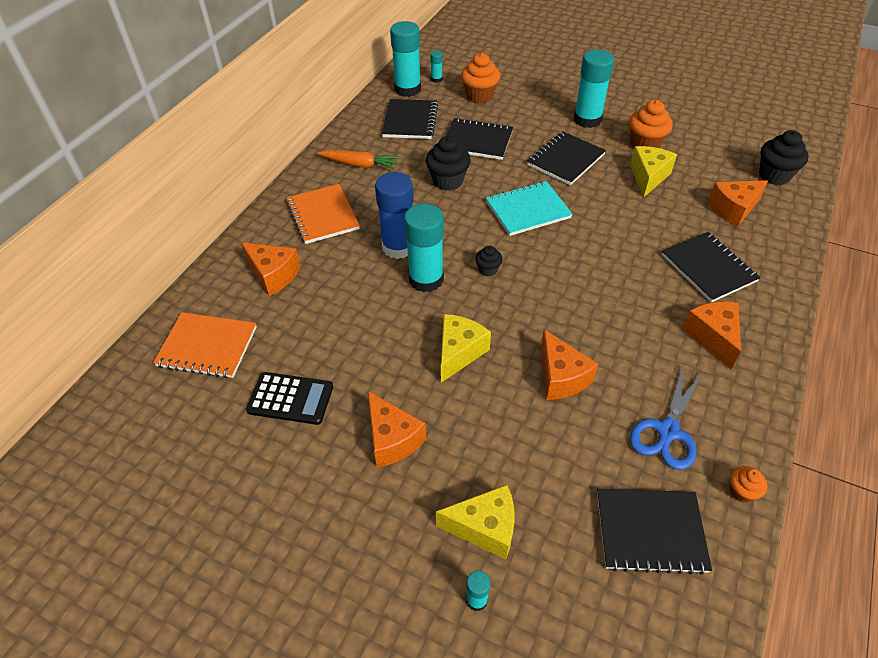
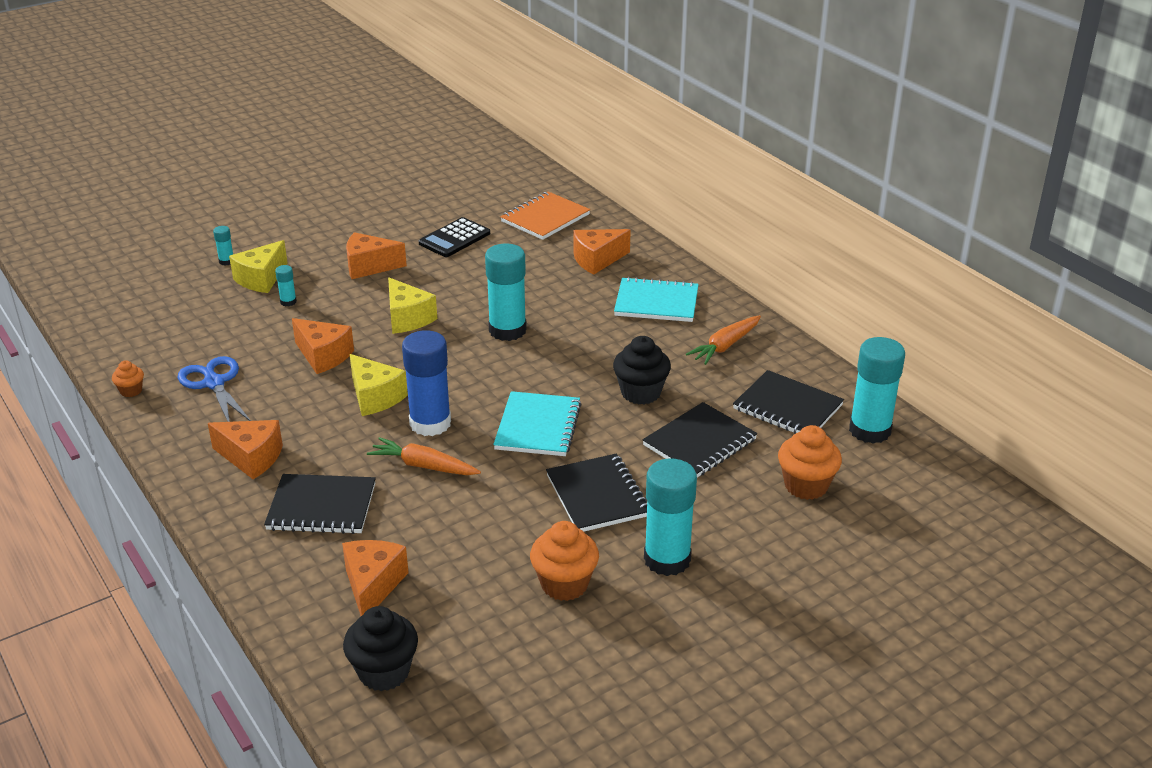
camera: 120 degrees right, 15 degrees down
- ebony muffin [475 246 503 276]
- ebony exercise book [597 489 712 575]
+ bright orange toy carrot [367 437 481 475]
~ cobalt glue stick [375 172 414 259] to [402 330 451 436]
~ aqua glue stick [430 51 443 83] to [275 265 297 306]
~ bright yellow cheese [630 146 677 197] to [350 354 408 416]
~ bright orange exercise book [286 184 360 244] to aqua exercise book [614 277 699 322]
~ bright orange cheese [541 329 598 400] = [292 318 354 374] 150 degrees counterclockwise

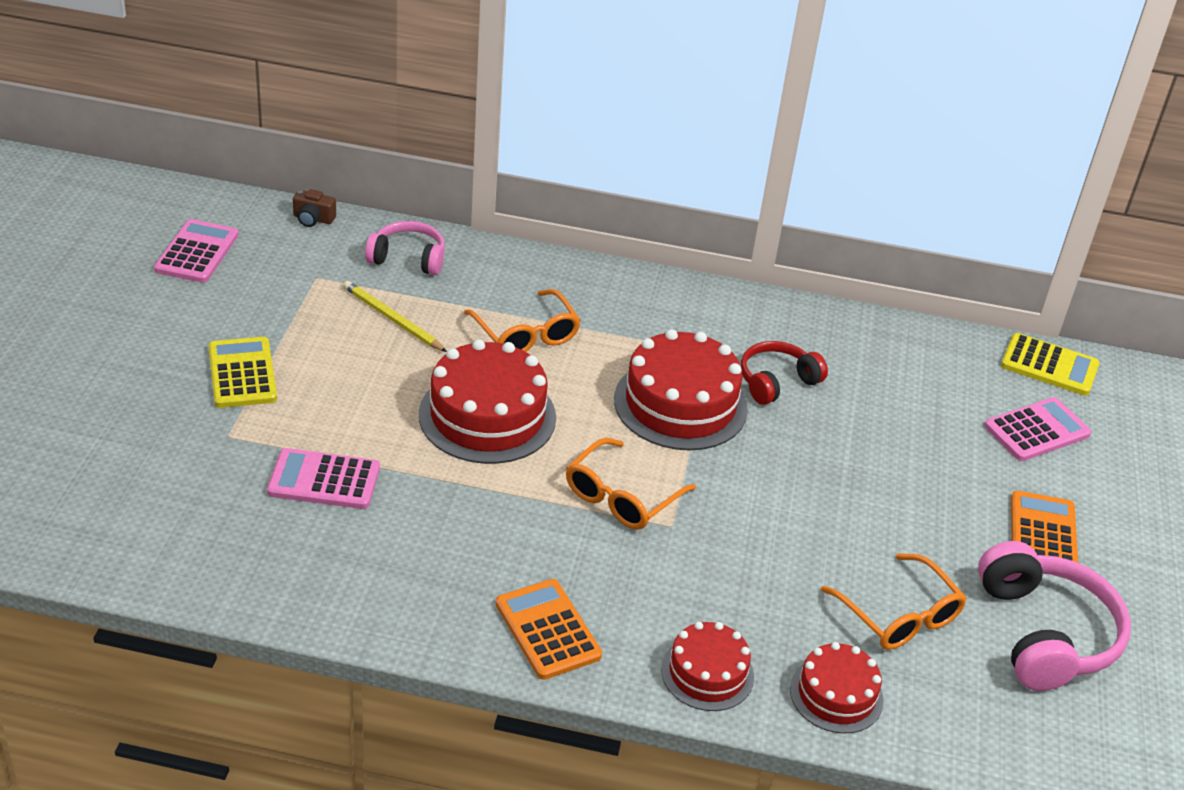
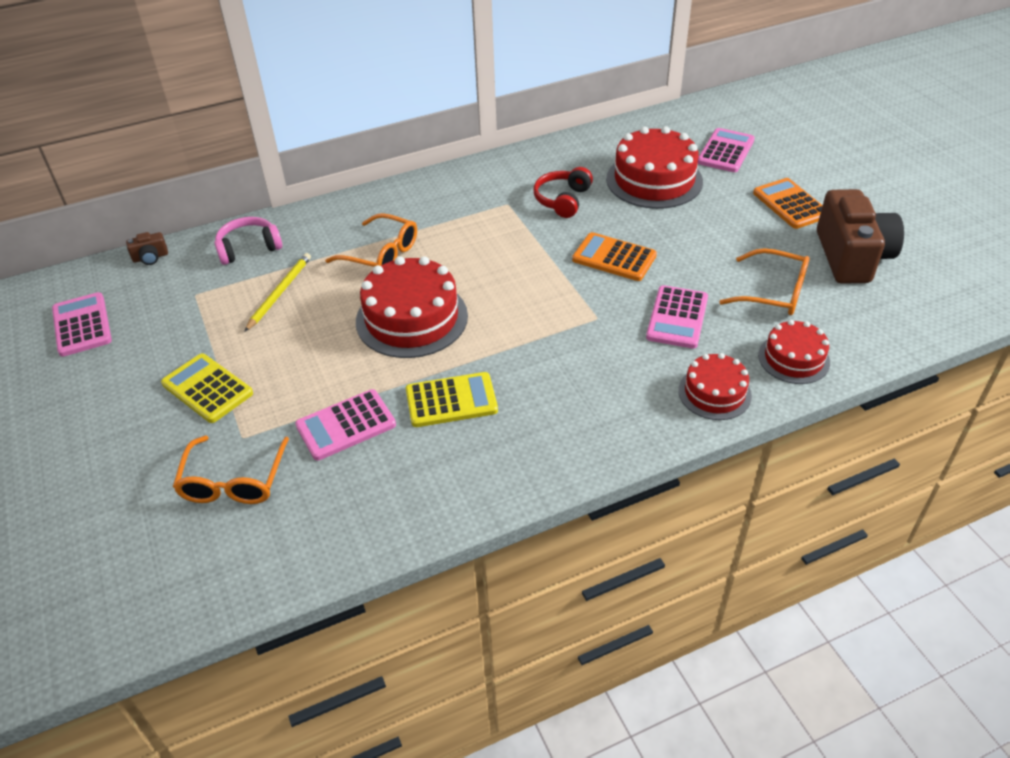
camera: 30 degrees left, 5 degrees up
+ rose-pink pocket calculator [646 285 708 349]
~ bright orange pocket calculator [496 579 602 680] to [572 232 657 281]
~ bright orange spectacles [566 438 696 530] to [173 436 289 504]
~ red layer cake [614 329 748 450] to [606 126 703 209]
~ bright yellow pocket calculator [1001 333 1100 396] to [406 372 498 427]
~ rose-pink headset [978 541 1131 691] to brown photo camera [817 189 904 284]
~ bright yellow wooden pencil [343 281 447 352] = [244 253 311 332] 105 degrees clockwise

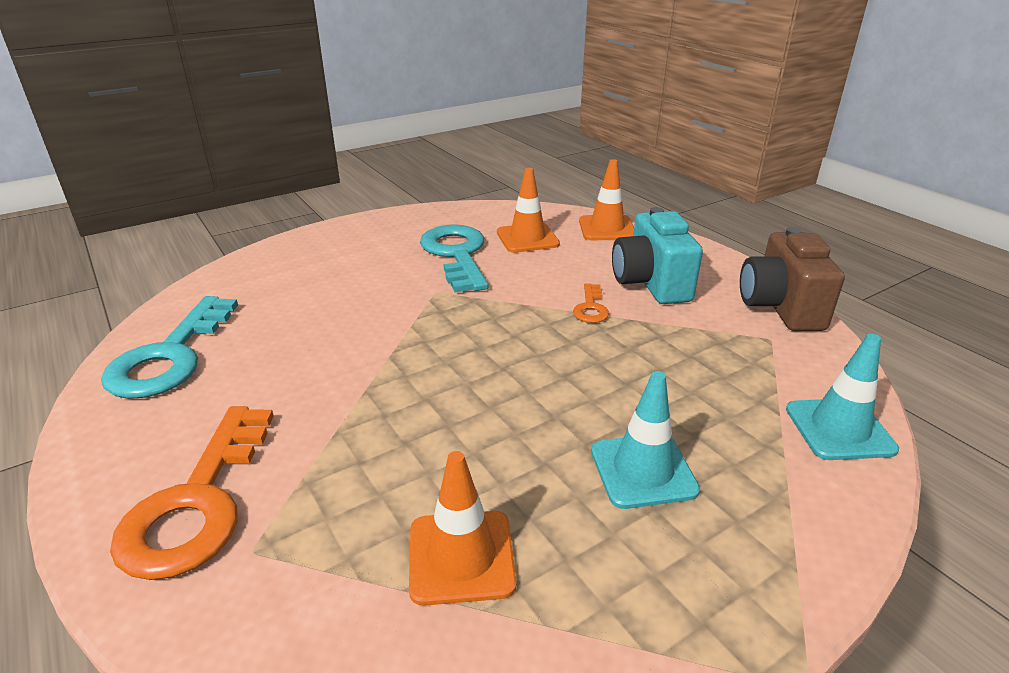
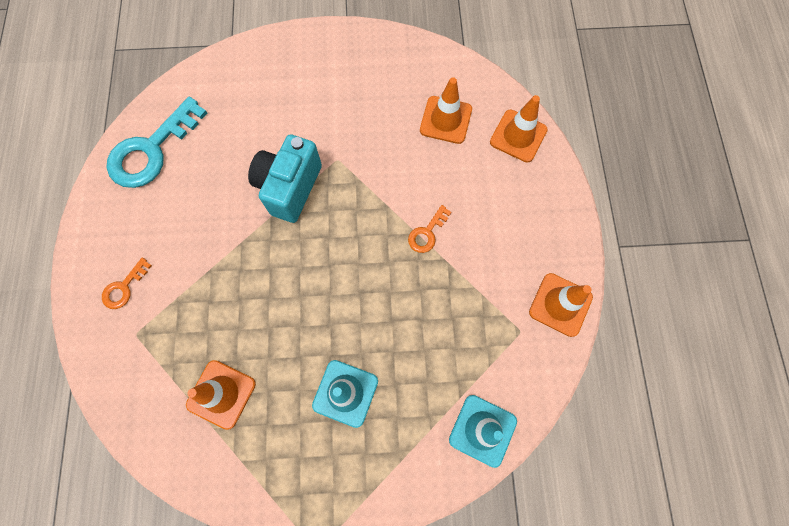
camera: 30 degrees right, 40 degrees up
- aqua latchkey [420 224 488 292]
~ aqua photo camera [612 207 703 304] to [248 134 322 223]
~ brown photo camera [740 227 845 331] to bright orange safety cone [529 273 593 337]
~ bright orange latchkey [110 406 274 580] = [102 258 152 309] x0.47

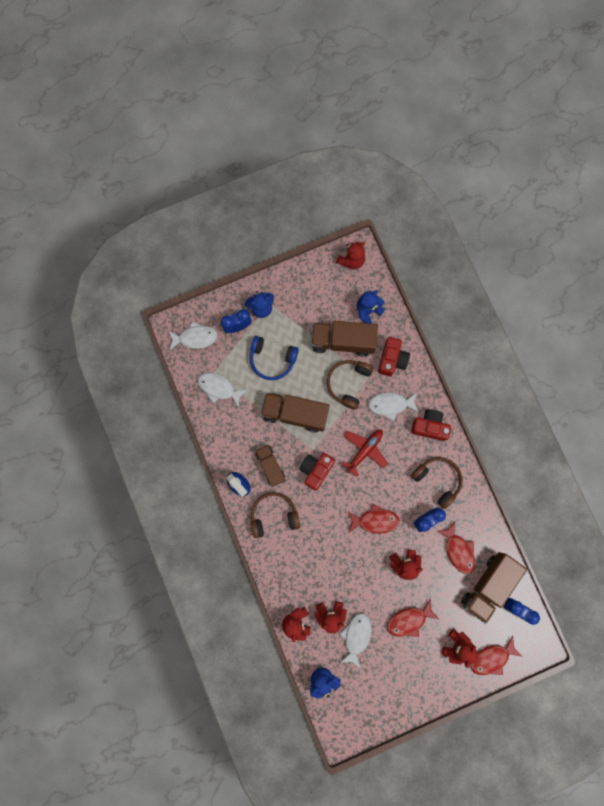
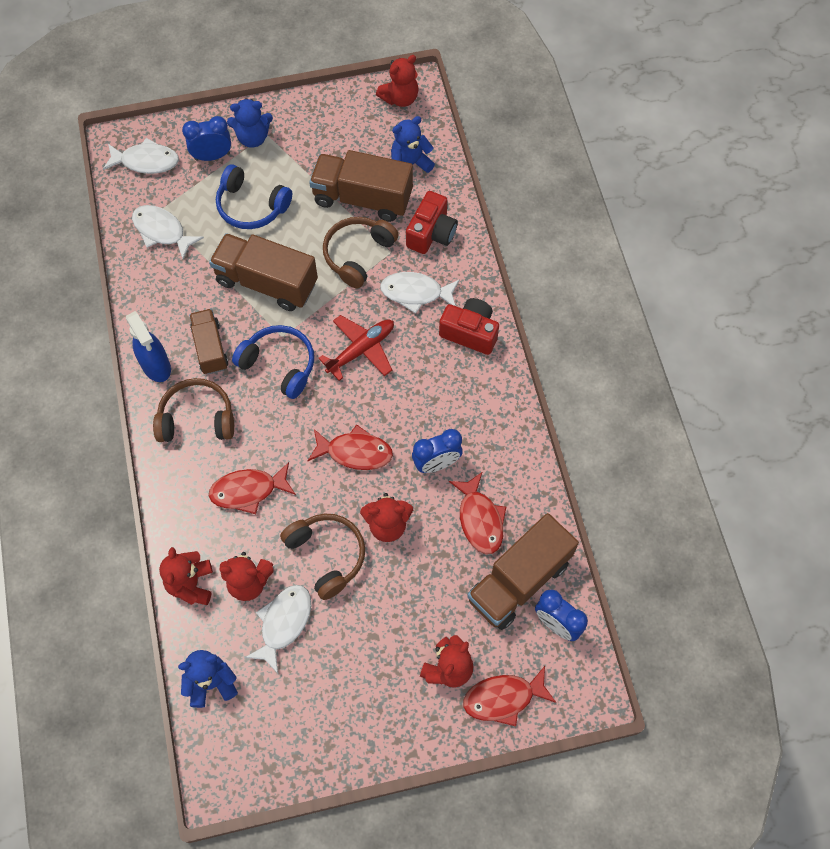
camera: 10 degrees right, 15 degrees down
~ red toy fish [387 599 439 637] to [209 462 296 514]
~ brown headset [411 457 463 509] to [280 514 365 600]
~ red photo camera [299 453 335 491] to cobalt headset [232 325 314 399]

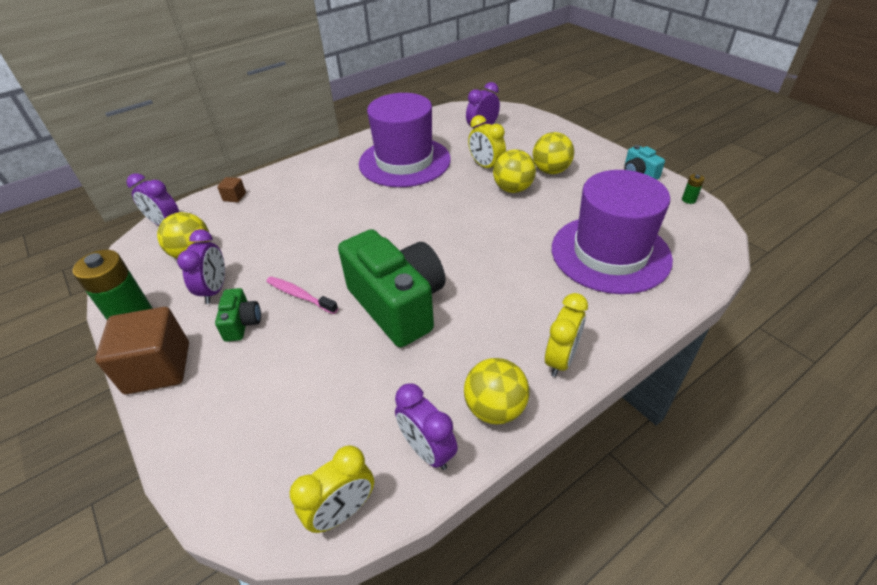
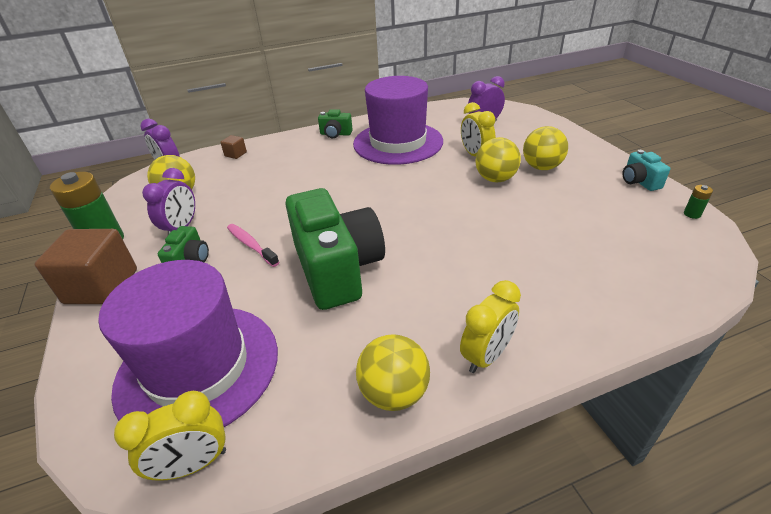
camera: 15 degrees right, 5 degrees down
- royal purple clock [395 383 458 470]
+ green photo camera [318 109 353 138]
~ royal purple tall hat [552 170 673 294] to [98 260 278 427]

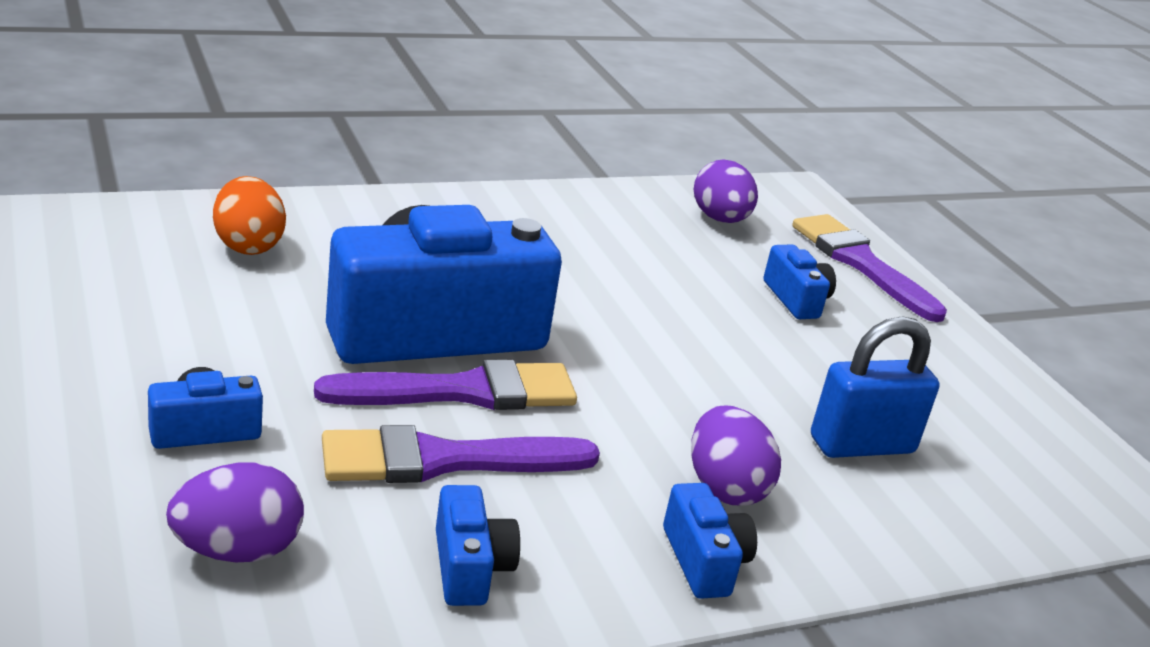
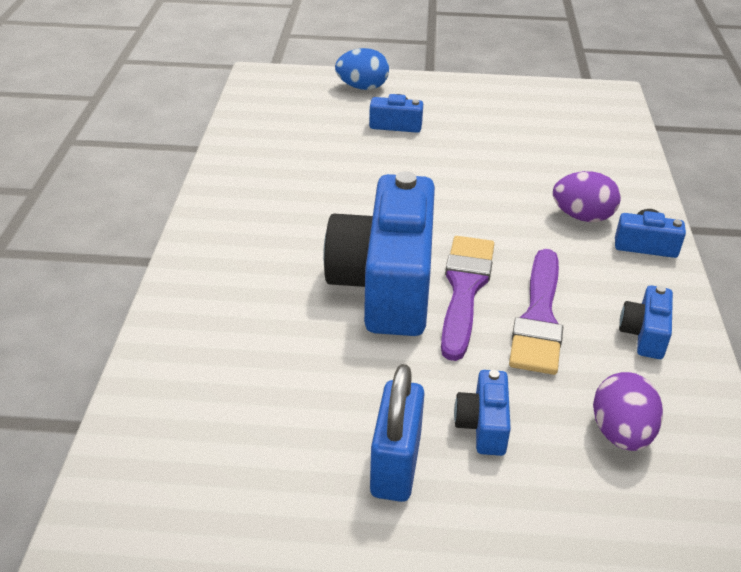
camera: 60 degrees left, 10 degrees up
- bright orange egg shape [213 176 286 255]
- royal purple egg shape [694 159 758 223]
~ cobalt lock [811 316 939 458] to [370 364 425 502]
~ royal purple paint brush [792 214 947 322] to cobalt egg shape [335 48 389 90]
~ cobalt photo camera [436 485 520 606] = [619 285 673 359] 90 degrees counterclockwise

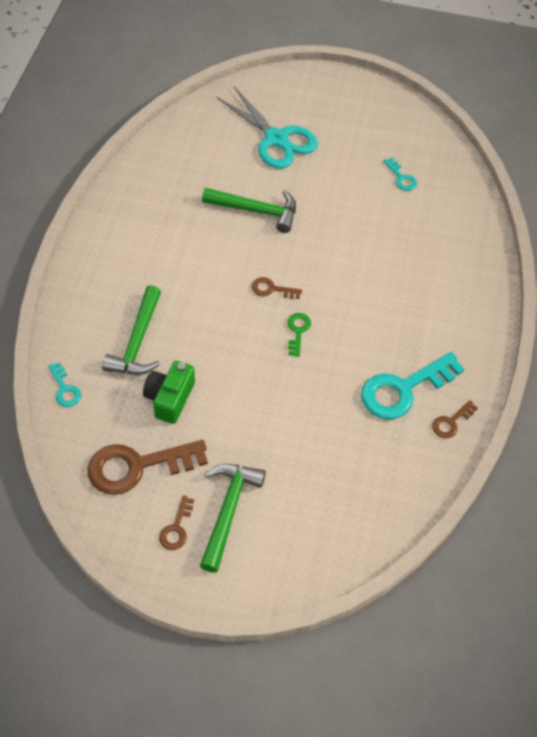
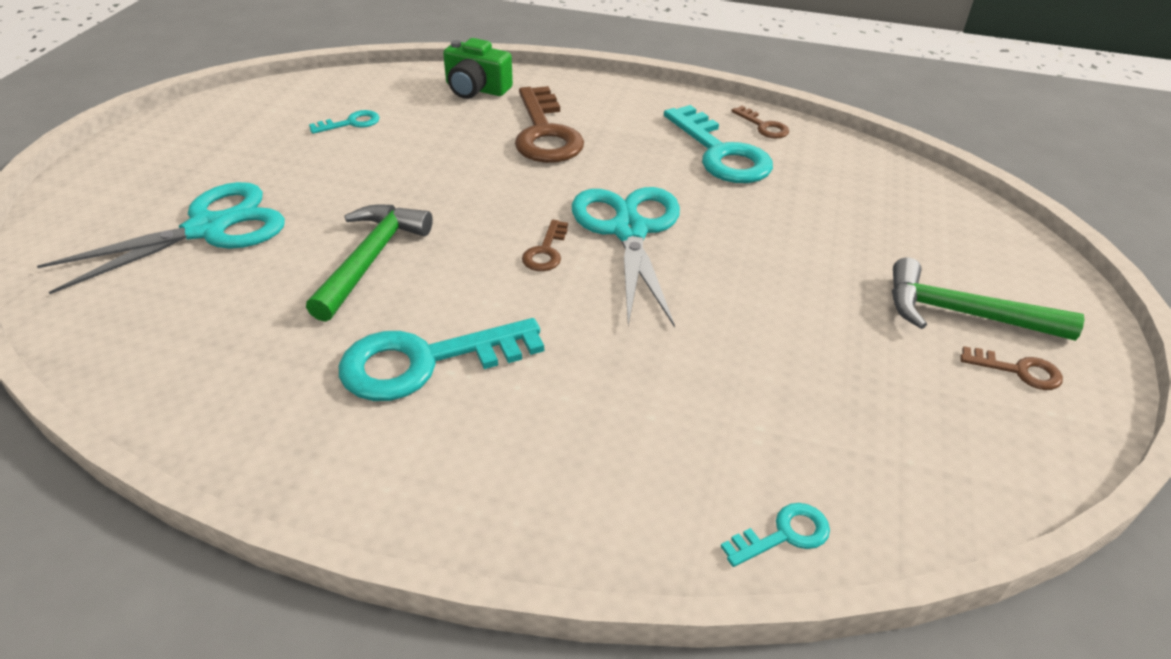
camera: 85 degrees left, 15 degrees down
- green claw hammer [102 285 161 375]
+ aqua latchkey [339 318 544 401]
~ brown latchkey [88 440 208 495] to [515 86 584 163]
~ green photo camera [143 361 195 424] to [443 38 513 99]
~ green latchkey [287 313 311 357] to aqua scissors [572 187 680 327]

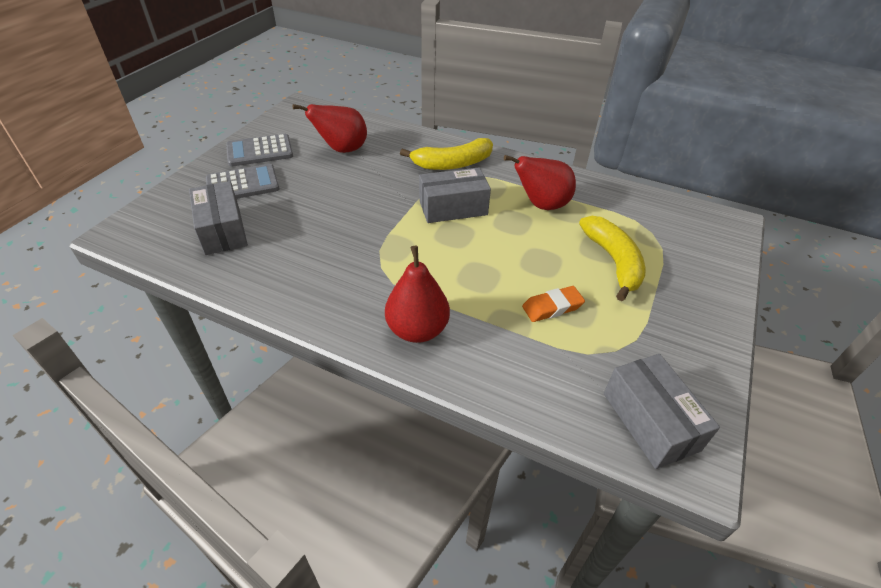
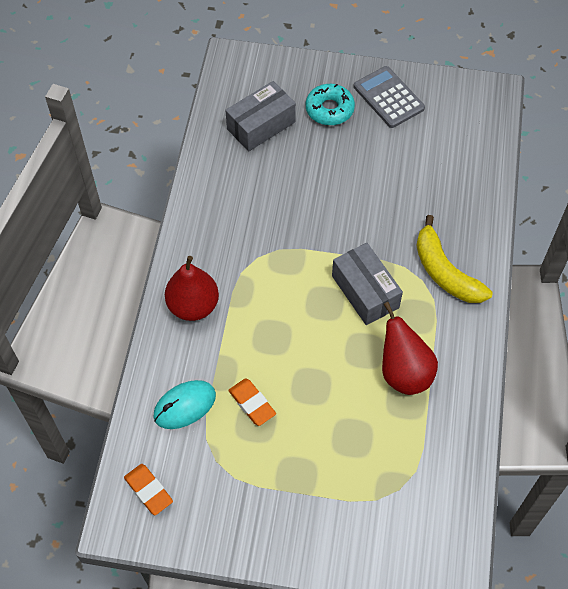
camera: 75 degrees right, 15 degrees up
- red toy pear [293 104 367 153]
- bright yellow banana fruit [579 216 645 301]
+ aqua PC mouse [153 380 216 429]
~ grey pocket calculator [206 164 280 199] to aqua doughnut [306 84 355 125]
~ grey parcel [604 354 720 469] to bright orange eraser [124 464 173 515]

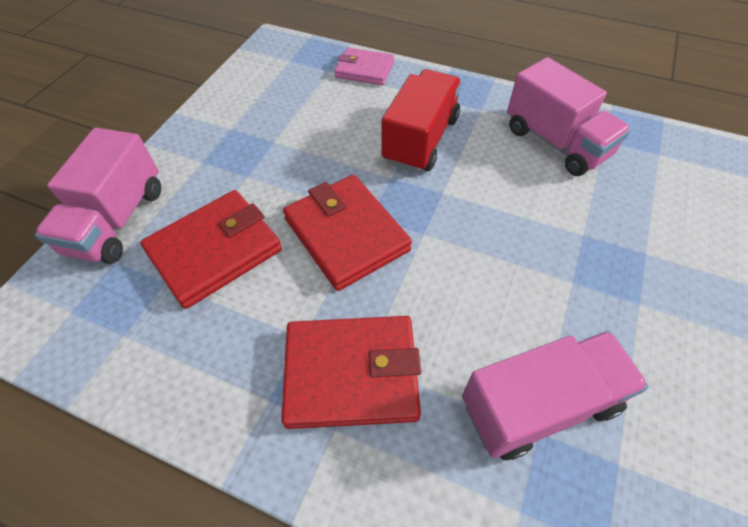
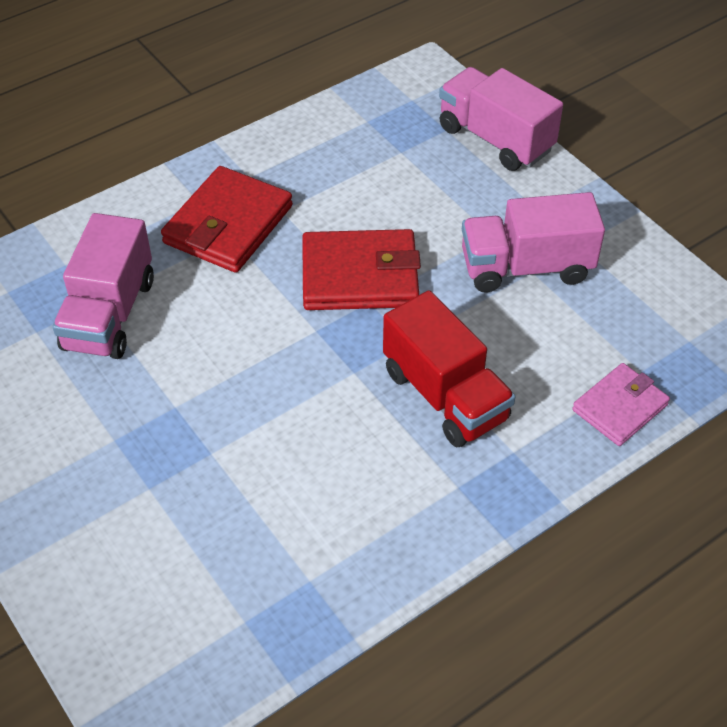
camera: 120 degrees right, 5 degrees down
- red wallet [140 190 282 309]
~ rose-pink toy truck [507 57 631 176] to [462 192 605 293]

